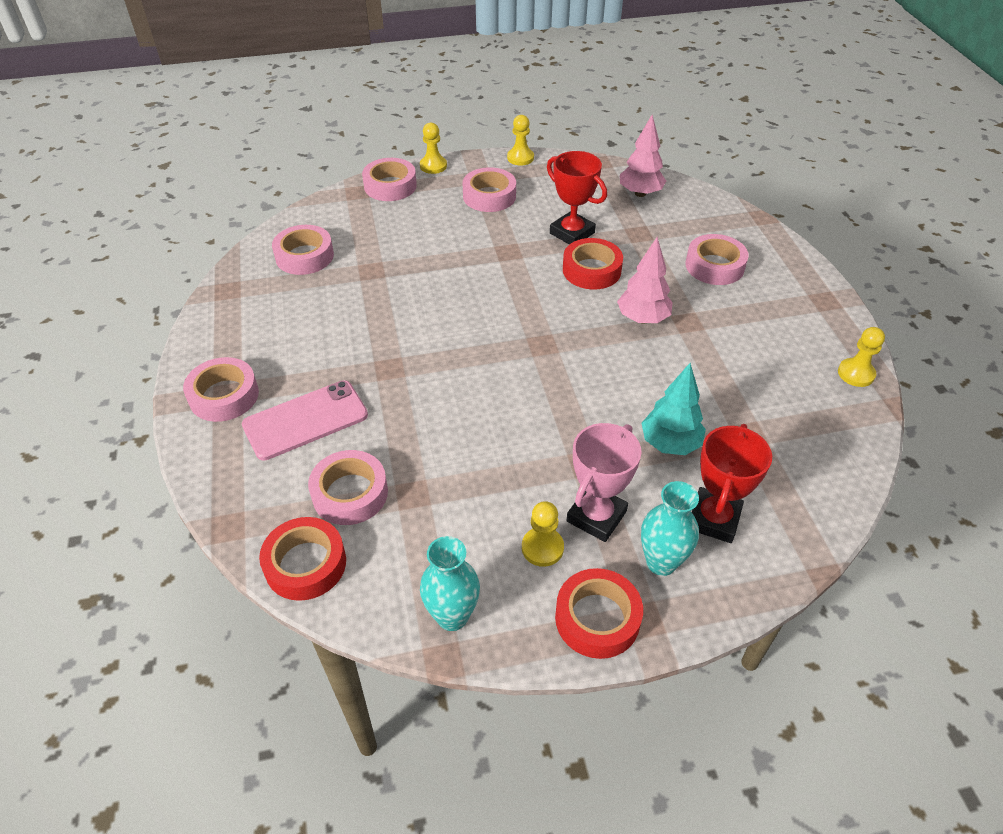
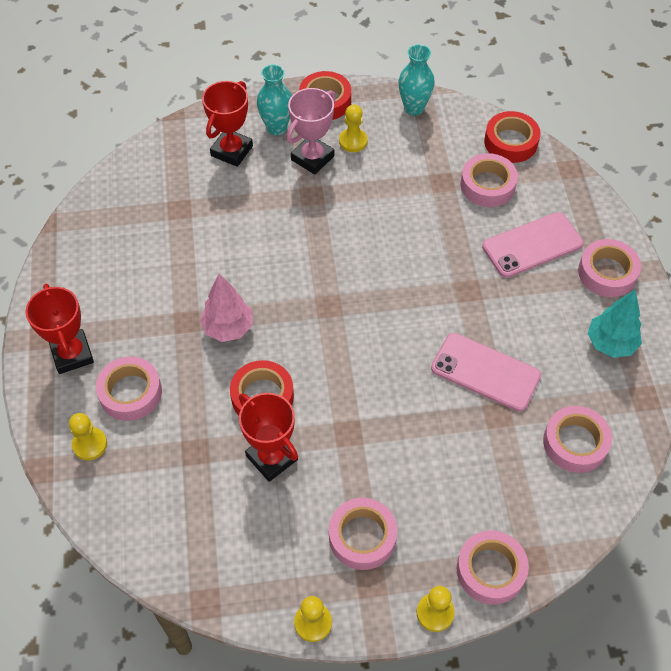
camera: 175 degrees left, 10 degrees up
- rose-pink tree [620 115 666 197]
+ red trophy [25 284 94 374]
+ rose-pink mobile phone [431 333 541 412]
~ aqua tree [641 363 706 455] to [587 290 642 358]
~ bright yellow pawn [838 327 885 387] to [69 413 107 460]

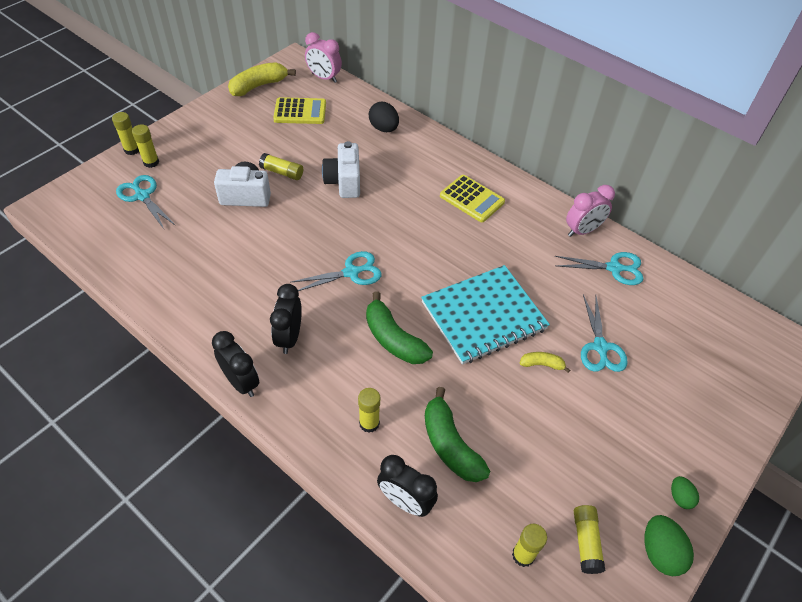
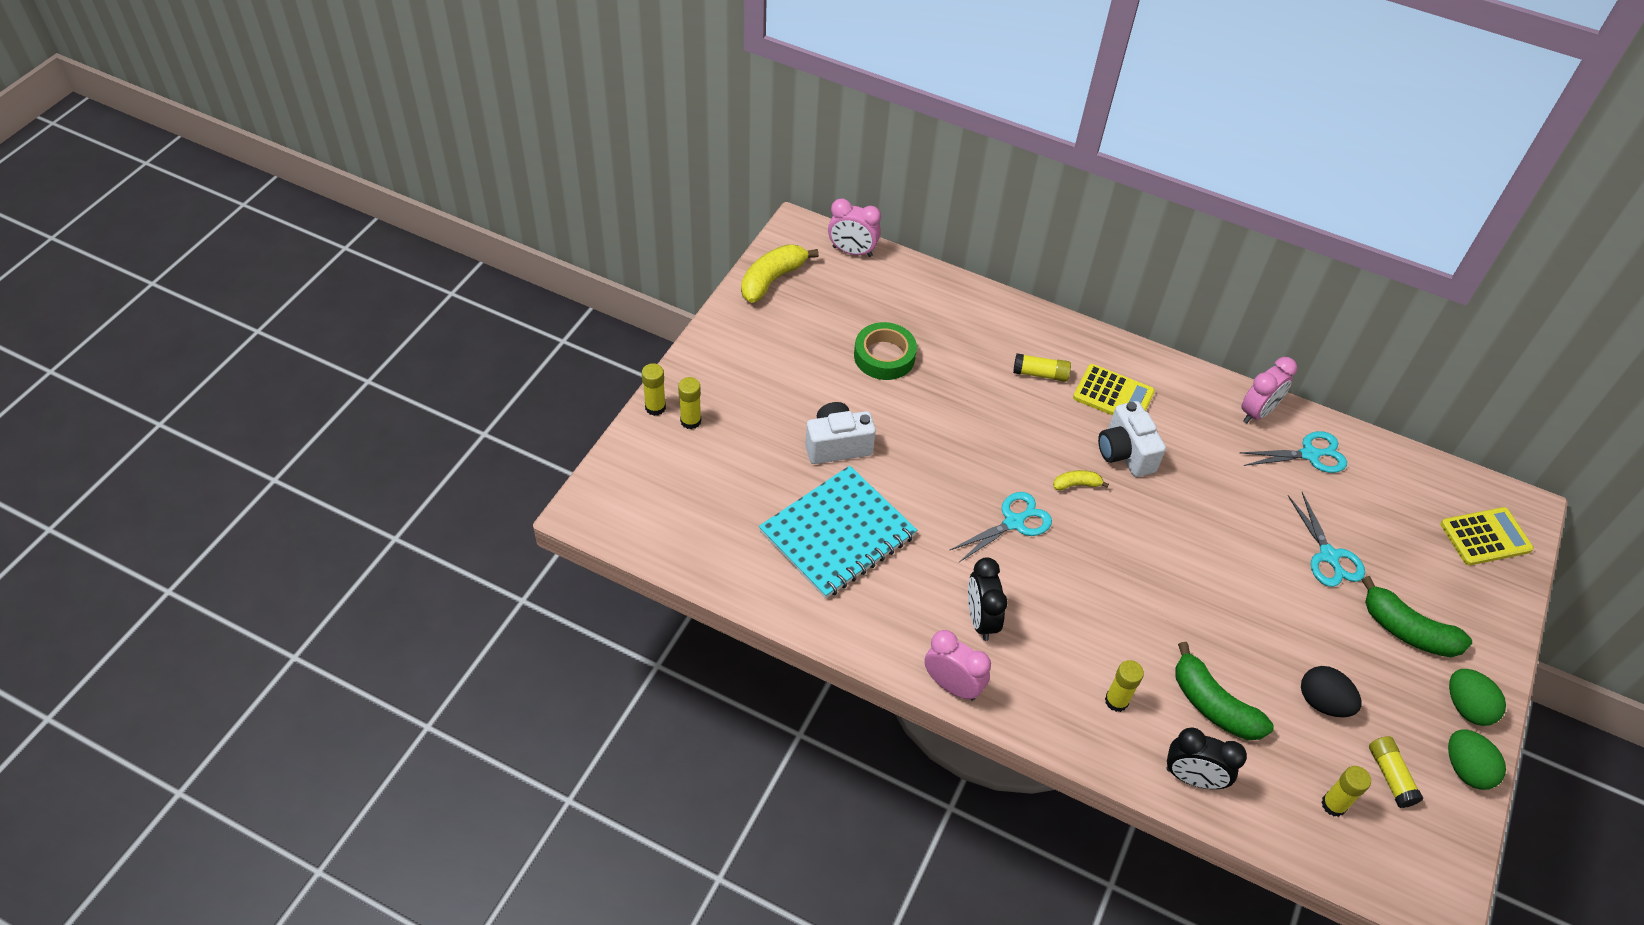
camera: 15 degrees left, 0 degrees up
- aqua scissors [116 175 176 229]
+ green sticky tape [854 322 917 380]
~ bright yellow glue stick [259 153 303 180] to [1013 353 1071 382]
~ bright yellow pocket calculator [273 97 326 124] to [1440 507 1534 565]
~ snow-white photo camera [322 141 360 198] to [1098 401 1166 477]
~ green banana fruit [366 291 433 364] to [1362 576 1472 657]
~ ebony egg shape [369 102 399 132] to [1301 666 1361 717]
~ aqua exercise book [421 265 550 365] to [759 466 917 599]
~ bright yellow banana fruit [520 352 570 373] to [1053 470 1109 490]
~ ebony clock [212 331 259 397] to rose-pink clock [924 630 991 701]
~ green egg shape [671 476 699 509] = [1449 669 1506 726] x1.69

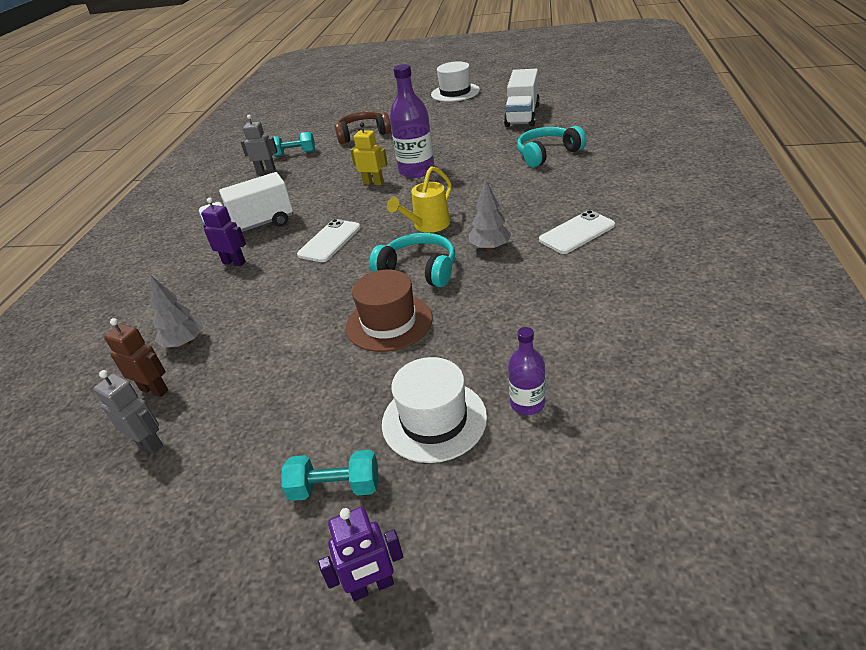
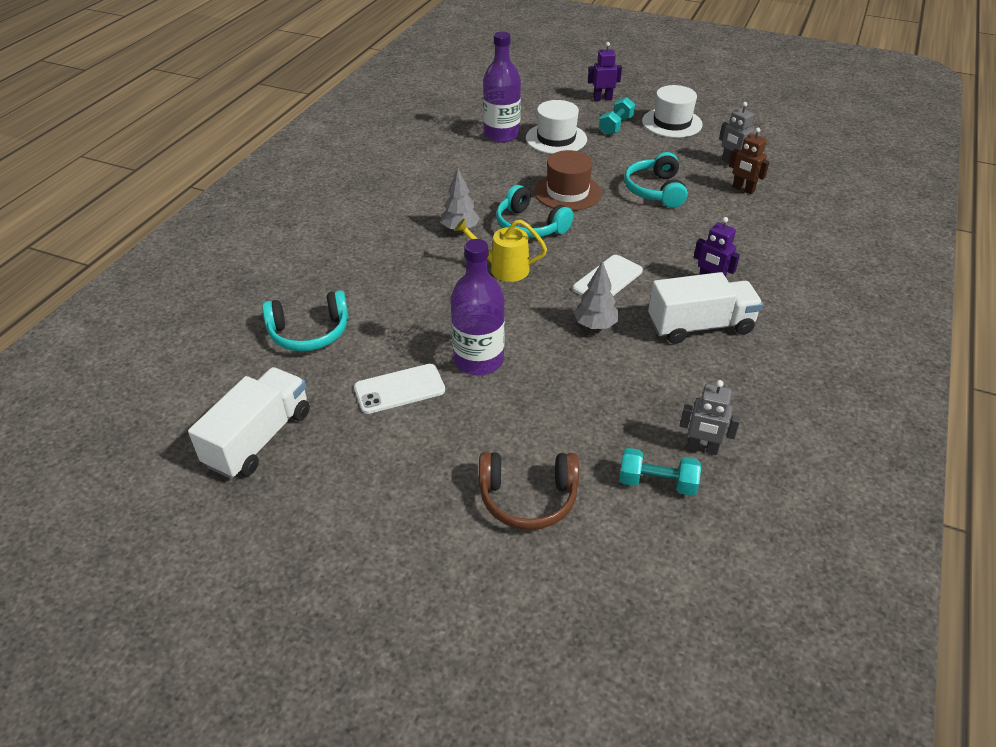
camera: 170 degrees left, 5 degrees up
- bright yellow robot figure [350 122 388 185]
+ aqua headset [624 152 688 208]
~ grey tree [150 275 203 348] to [573 261 619 329]
~ snow-white tall hat [431 61 480 102] to [642 85 703 138]
~ snow-white mobile phone [539 210 615 254] to [354 364 445 414]
~ aqua free weight [281 450 379 501] = [599 97 635 135] 75 degrees counterclockwise
~ bright yellow sprinkling can [387 166 452 233] = [454 219 547 282] 135 degrees counterclockwise
~ royal purple drink bottle [508 327 545 415] = [483 32 521 143] x1.81

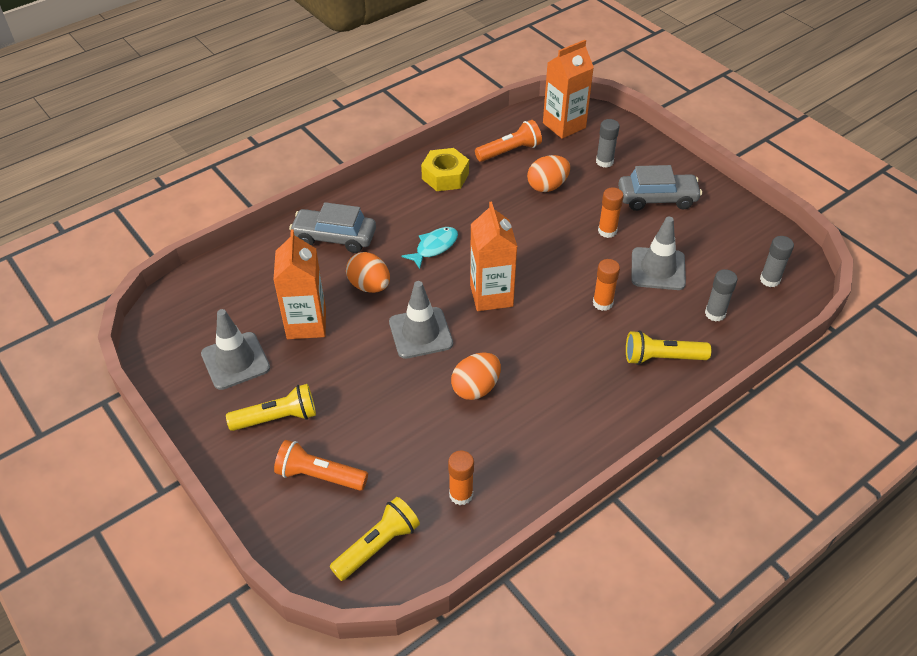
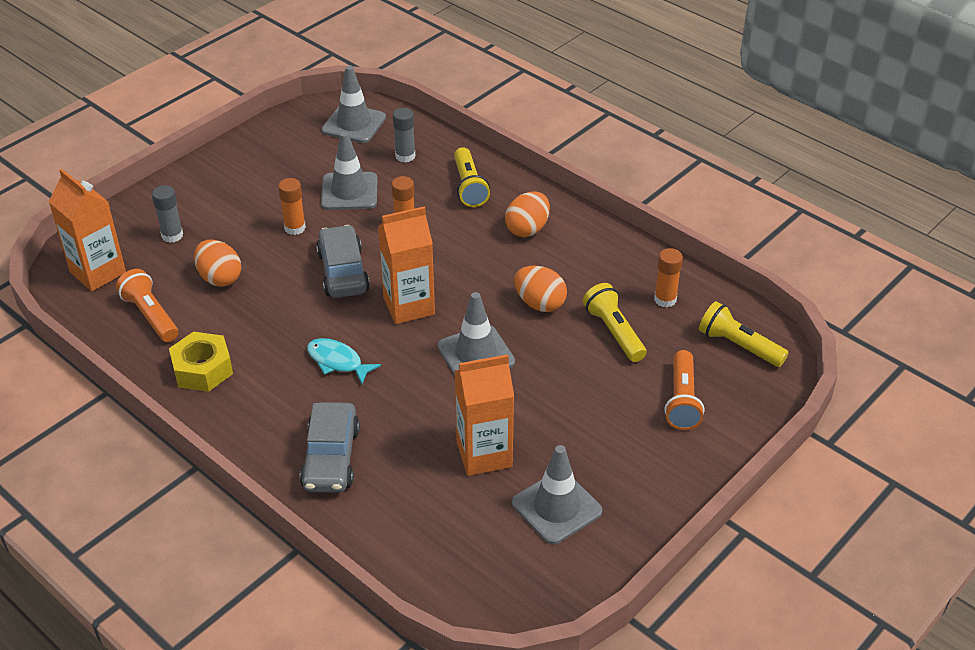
camera: 100 degrees left, 5 degrees down
~ bright yellow pocket torch [226 384 316 431] to [583 283 647 362]
~ bright orange egg shape [346 252 390 293] to [505 191 550 237]
~ grey toy car [618 165 702 211] to [316 225 370 298]
~ grey glue stick [760 236 794 287] to grey safety cone [322 65 386 143]

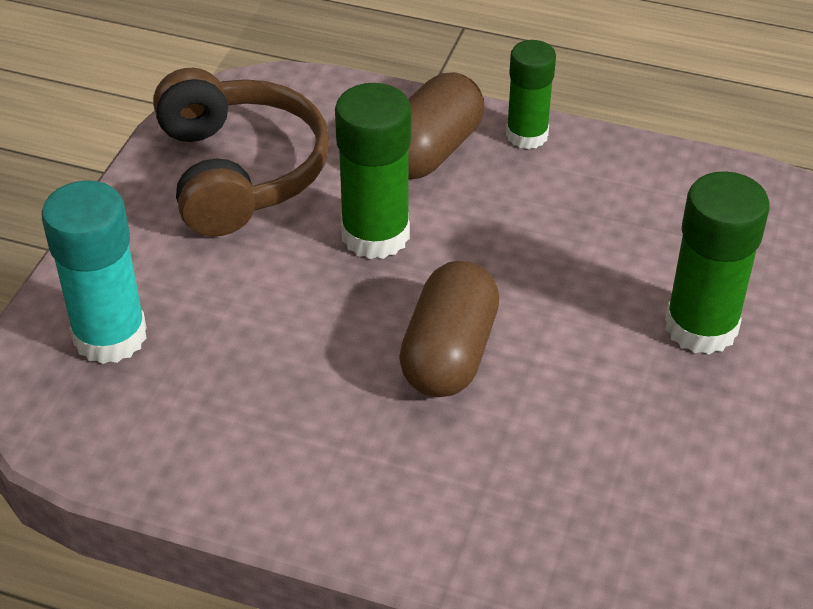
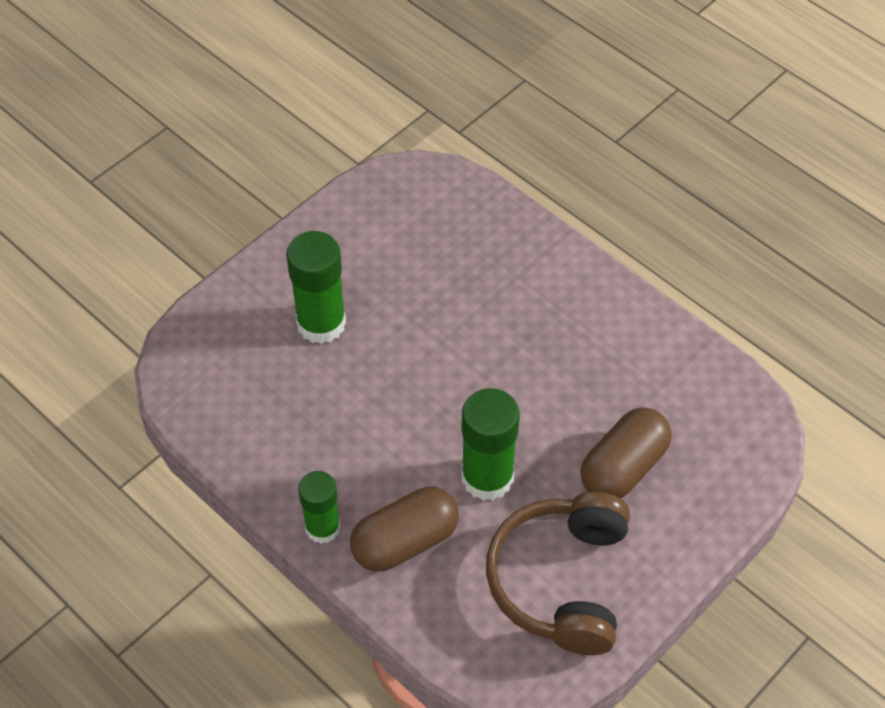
camera: 155 degrees left, 10 degrees up
- aqua glue stick [42 180 147 364]
~ brown pill [399 261 499 397] to [580 407 671 498]

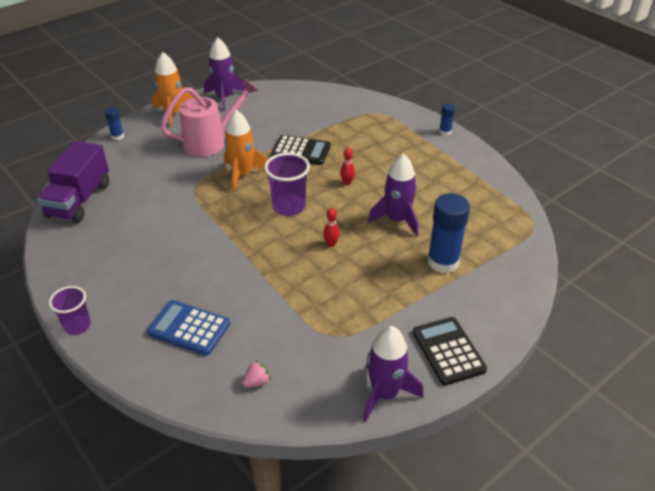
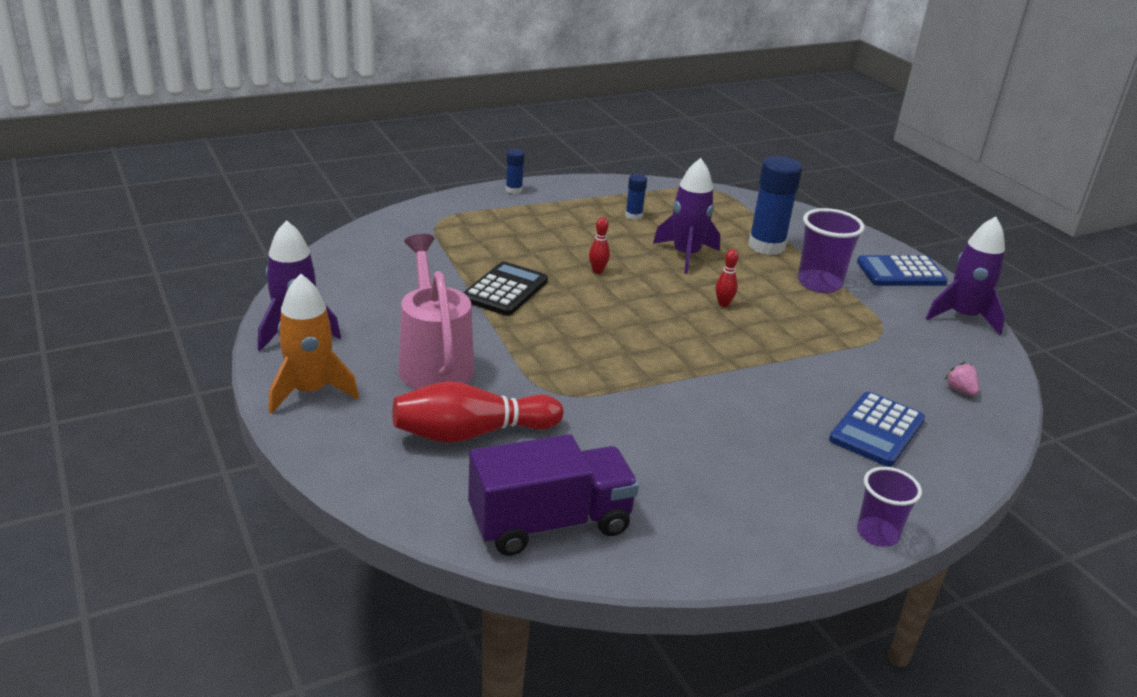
camera: 80 degrees left, 10 degrees down
- bright orange rocket [224 110 267 192]
+ red bowling pin [392 381 563 443]
~ cobalt glue stick [105 108 124 140] to [625 174 647 220]
~ royal purple beaker [264 153 310 216] to [798 208 865 293]
~ ebony pocket calculator [413 317 487 385] to cobalt pocket calculator [857 255 948 286]
~ royal purple toy truck [37 141 109 223] = [468 434 639 556] 45 degrees counterclockwise

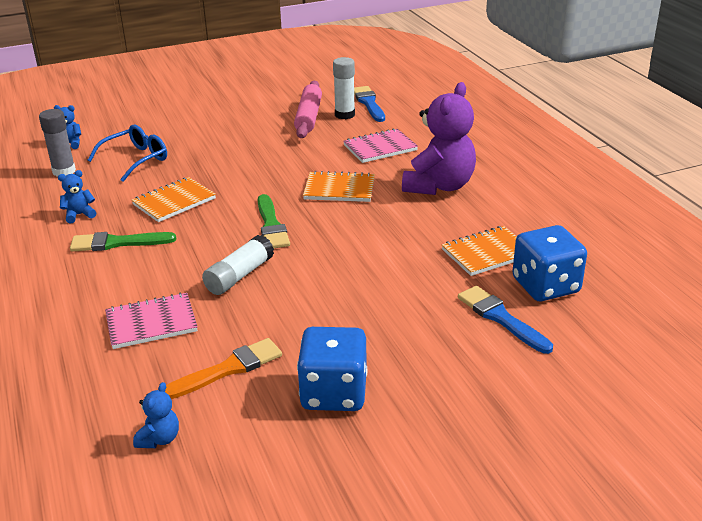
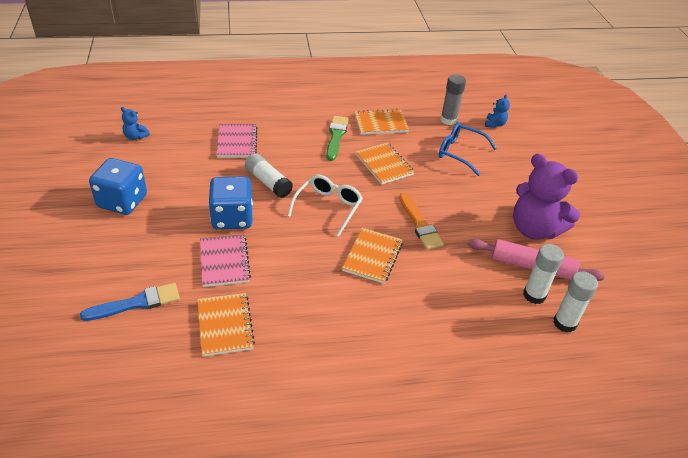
camera: 100 degrees right, 10 degrees up
~ bright orange paint brush [165 338 282 399] to [399 193 444 250]
~ rose-pink exercise book [343 128 418 163] to [200 234 251 287]
~ royal purple stuffed bear [402 82 476 195] to [513 154 580 240]
~ cobalt dice [512 225 587 301] to [208 176 253 230]
~ cobalt stuffed bear [58 170 96 223] to bright orange exercise book [355 109 409 135]
~ green paint brush [258 194 290 248] to snow-white spectacles [287 175 363 237]
~ cobalt paint brush [354 86 385 122] to snow-white glue stick [553 271 598 333]
~ cobalt spectacles [88 124 167 182] = [439 122 497 176] 150 degrees clockwise

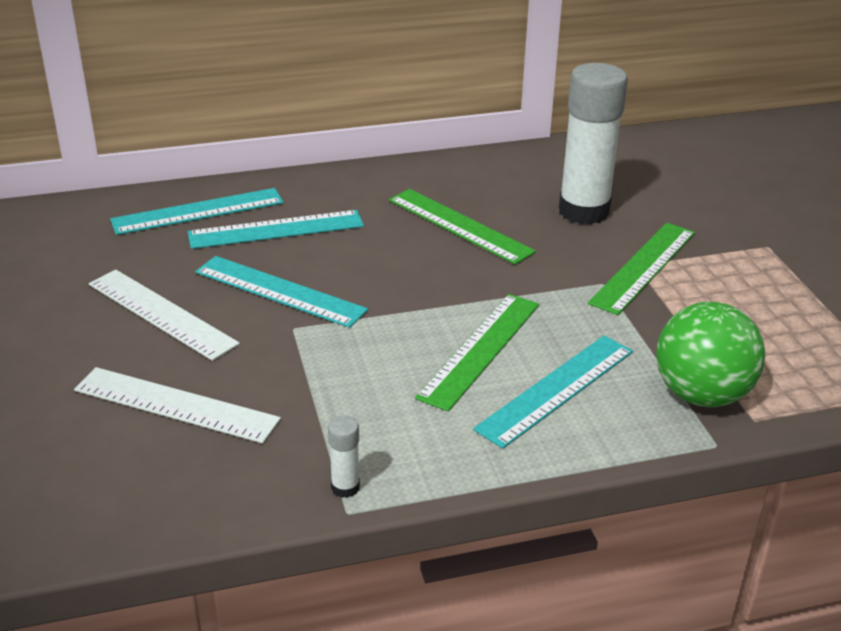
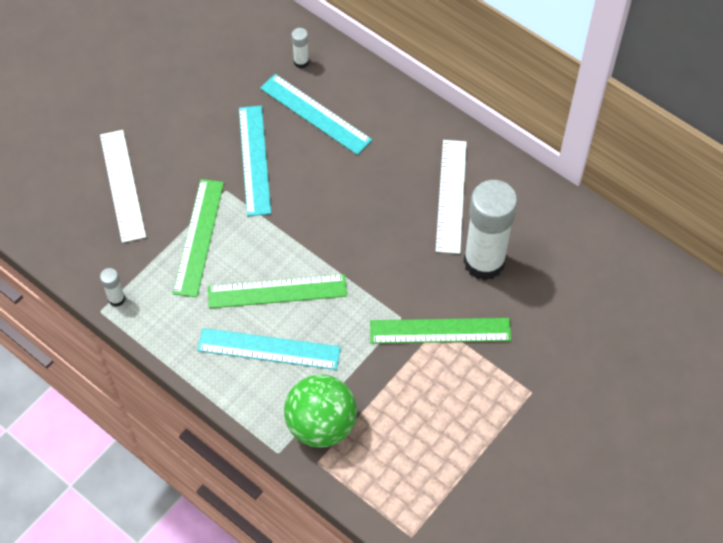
camera: 55 degrees right, 25 degrees up
~ snow-white straightedge [89 270 240 361] to [436 140 467 254]
~ green straightedge [389 189 536 265] to [173 179 224 297]
~ aqua straightedge [110 188 283 235] to snow-white glue stick [292 28 309 68]

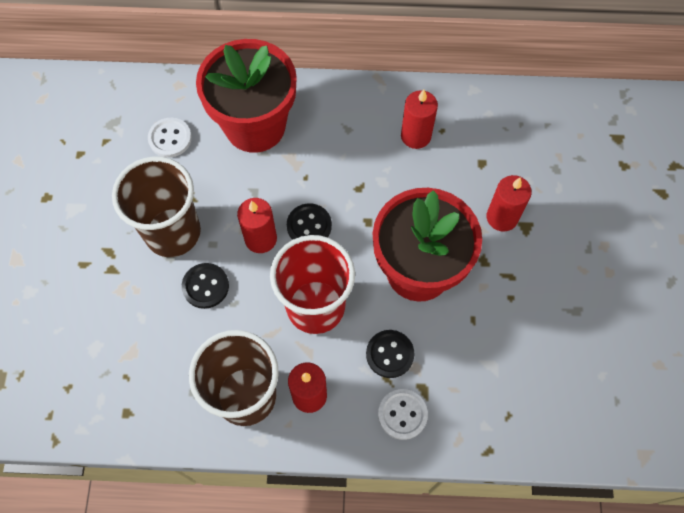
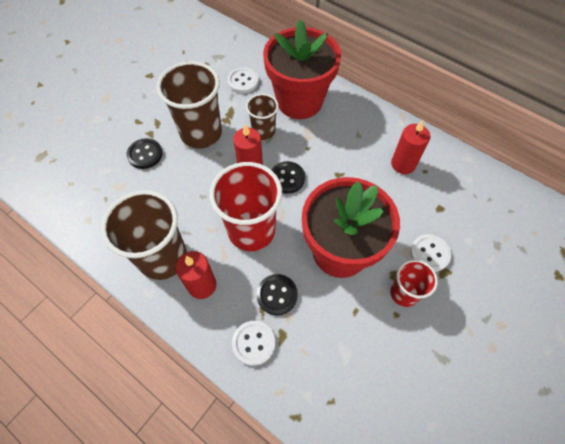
camera: 35 degrees right, 5 degrees down
+ brown beaker [246 94 279 140]
+ red beaker [390 259 438 307]
~ ebony shirt button [182 263 229 309] to [127 138 163 169]
~ red wax candle [487 175 532 232] to snow-white shirt button [410 234 451 272]

